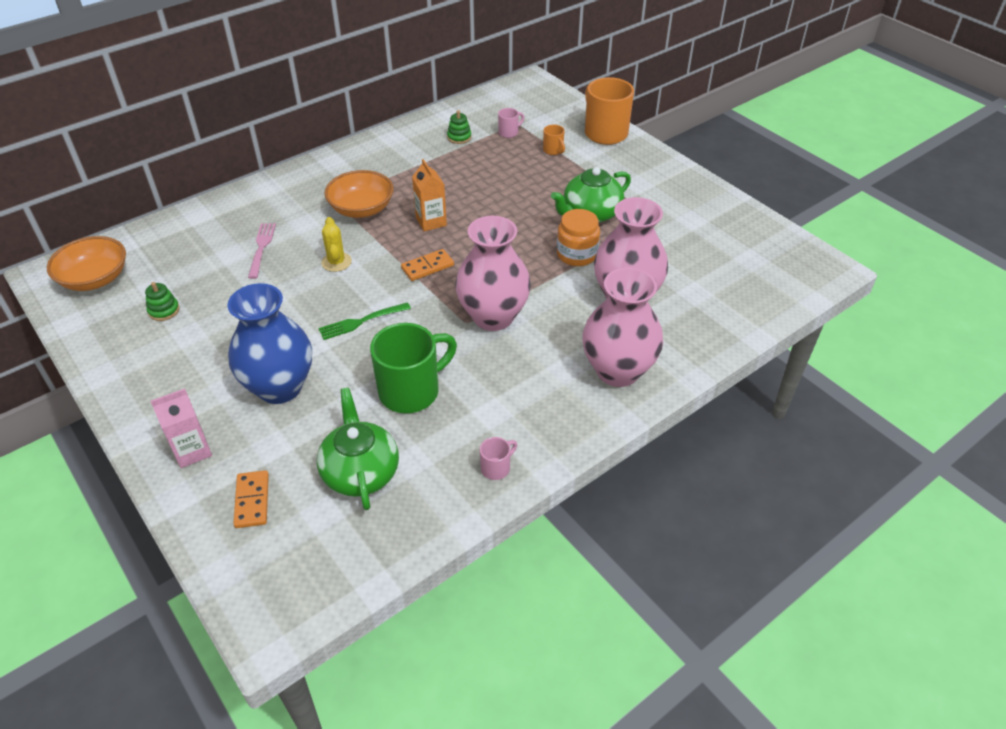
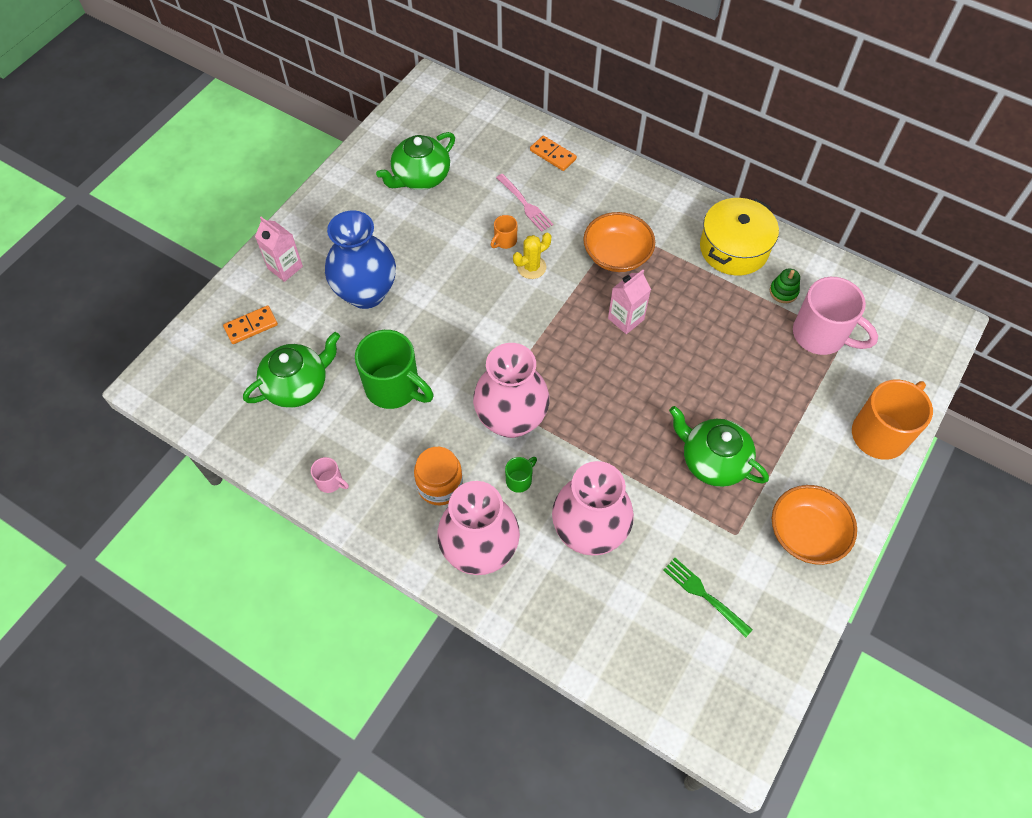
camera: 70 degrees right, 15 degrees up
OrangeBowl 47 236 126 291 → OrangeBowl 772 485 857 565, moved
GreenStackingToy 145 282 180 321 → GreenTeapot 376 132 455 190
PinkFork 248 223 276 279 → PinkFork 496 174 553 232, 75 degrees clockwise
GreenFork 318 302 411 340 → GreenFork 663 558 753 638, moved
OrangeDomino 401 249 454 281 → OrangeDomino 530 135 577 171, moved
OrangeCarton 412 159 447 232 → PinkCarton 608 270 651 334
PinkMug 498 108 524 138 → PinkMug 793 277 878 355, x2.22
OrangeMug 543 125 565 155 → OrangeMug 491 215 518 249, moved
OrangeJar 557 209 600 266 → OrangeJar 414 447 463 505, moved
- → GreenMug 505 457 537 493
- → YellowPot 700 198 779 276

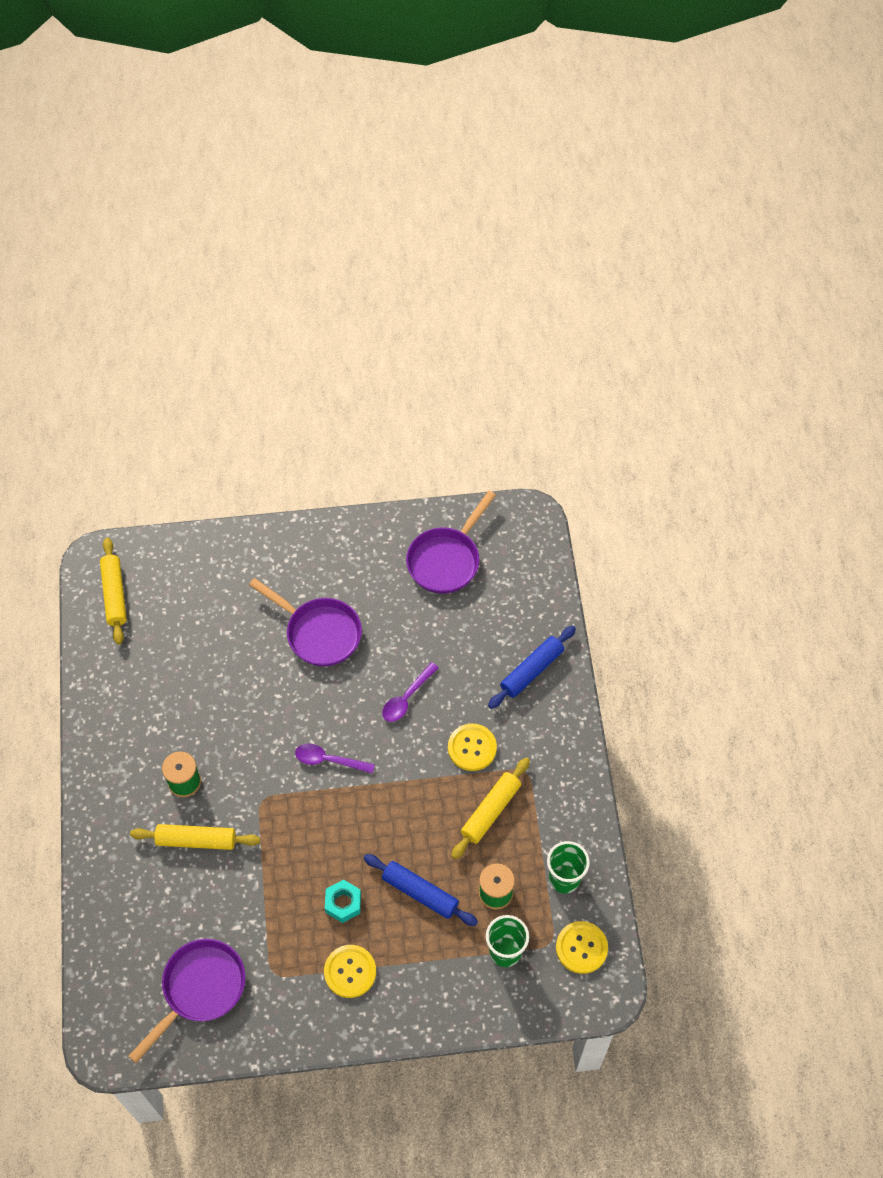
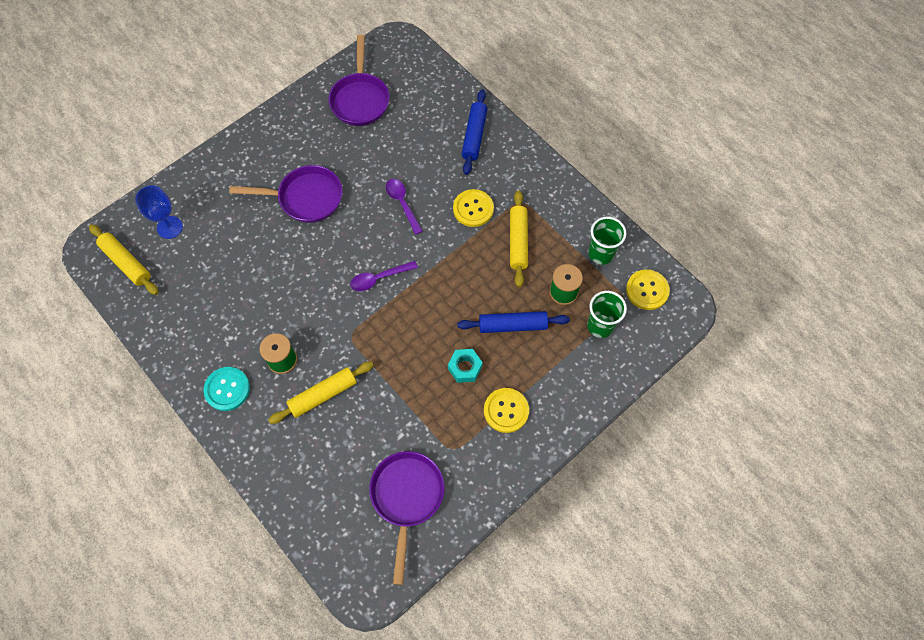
camera: 35 degrees left, 5 degrees up
PurpleSpoon 382 662 439 722 → PurpleSpoon 386 179 423 235, 150 degrees clockwise
- → BlueGoblet 135 185 183 239
- → TurquoiseButton 203 367 250 411

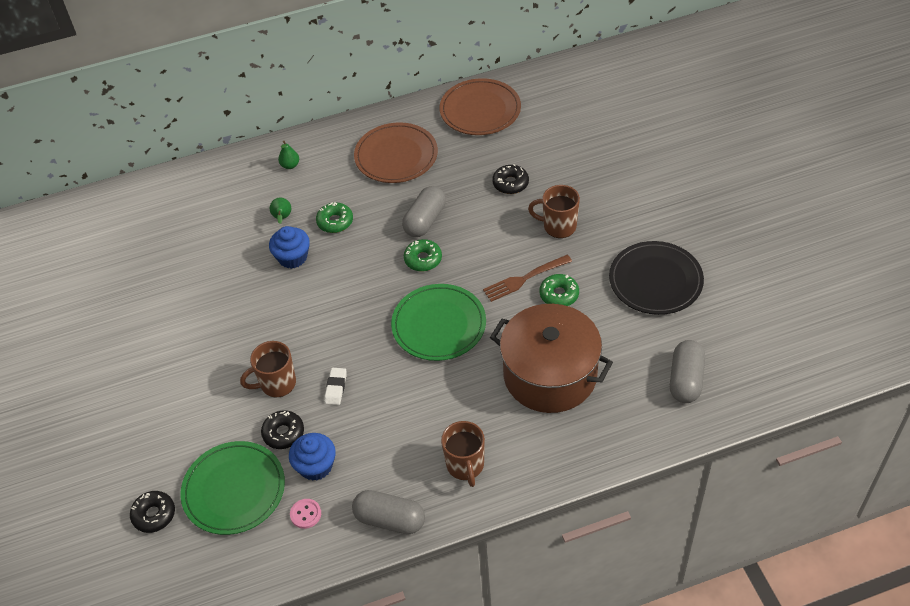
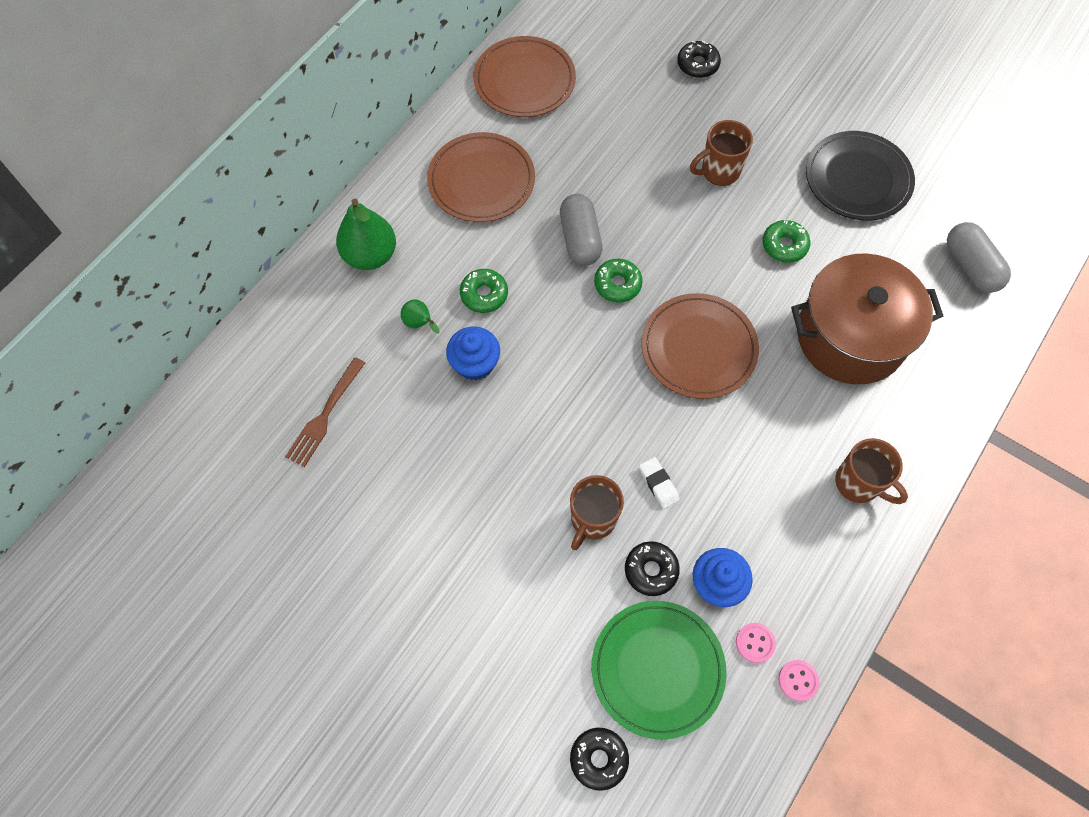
camera: 40 degrees left, 15 degrees up
GreenPear 278 141 299 169 → GreenPear 336 199 396 270, x2.09
GreyCapsule 352 490 425 534 → -
GreenPlate 391 284 486 361 → BrownPlate 642 293 759 399
BrownFork 483 255 572 302 → BrownFork 285 357 365 467, moved
BlackDonut 492 164 529 194 → BlackDonut 677 41 721 78, moved
- → PinkButton 779 660 819 701

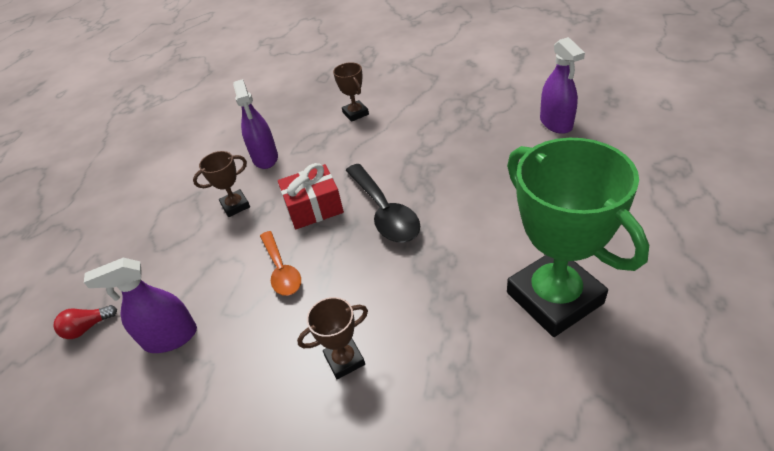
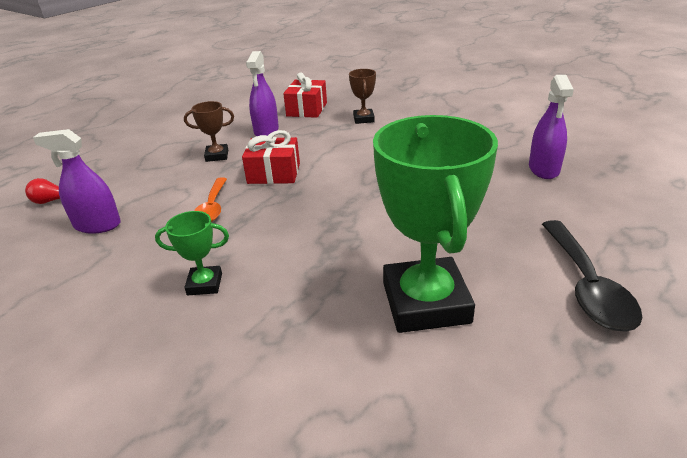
camera: 20 degrees right, 10 degrees down
BrownTrophy 297 297 368 379 → GreenTrophy 155 211 229 295
BlackSpoon 345 164 420 243 → BlackSpoon 542 220 642 332, moved
- → RedGift 283 72 327 118

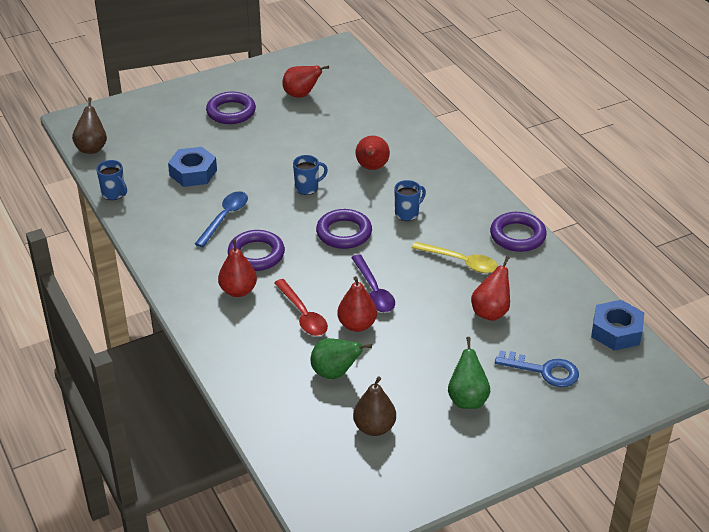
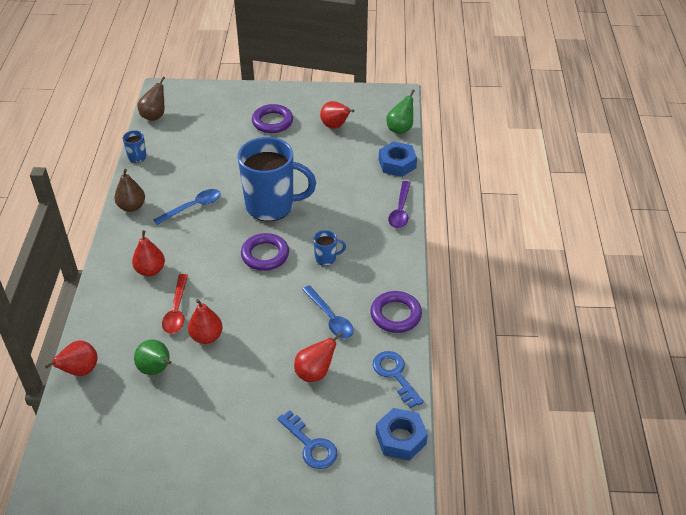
camera: 30 degrees right, 5 degrees up
BlueNut 168 147 217 187 → BlueNut 379 141 417 177, moved
PurpleRing 228 230 285 271 → -
BlueMug 293 155 328 195 → BlueMug 238 137 316 221, x2.43
PurpleSpoon 351 255 395 312 → PurpleSpoon 388 181 411 228, moved
BrownPear 353 376 396 436 → BrownPear 114 169 145 212, moved
RedPear 356 136 390 170 → RedPear 45 340 97 376, moved
YellowSpoon 412 242 498 273 → BlueSpoon 302 285 354 338
GreenPear 448 337 490 409 → GreenPear 386 89 415 134, moved
- → BlueKey 372 351 424 408

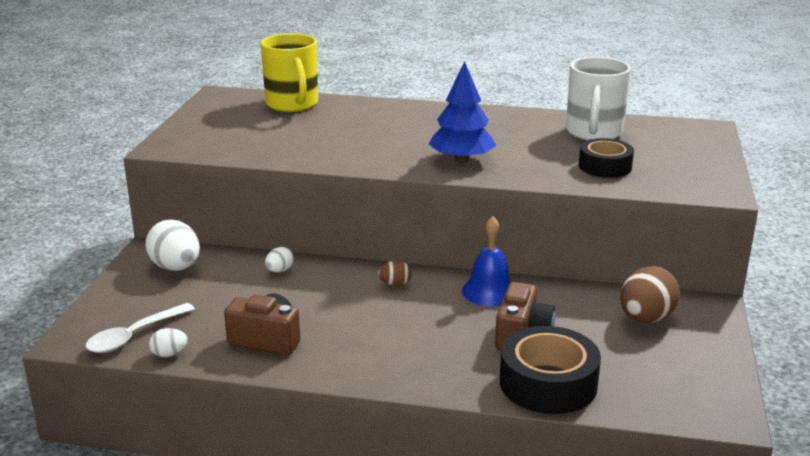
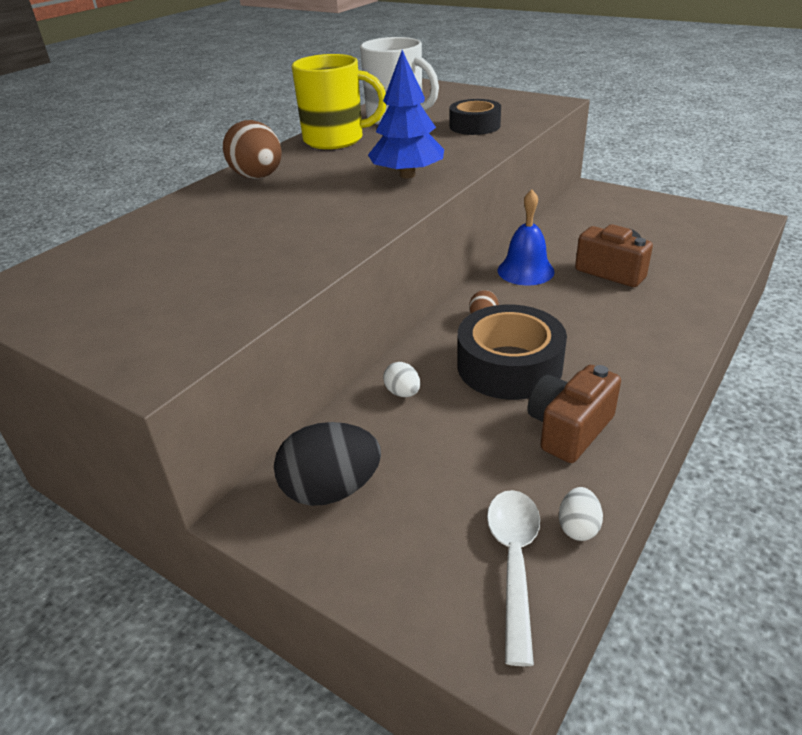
camera: 65 degrees left, 10 degrees up
WhiteSpoon 86 303 195 353 → WhiteSpoon 487 490 540 666, 150 degrees counterclockwise
WhiteEgg 145 219 200 271 → BlackEgg 274 422 381 506
YellowMug 261 33 318 112 → YellowMug 292 54 386 149, moved
BlackTape 500 326 601 414 → BlackTape 458 305 567 400, moved
BrownEgg 620 266 680 323 → BrownEgg 223 120 282 179, moved

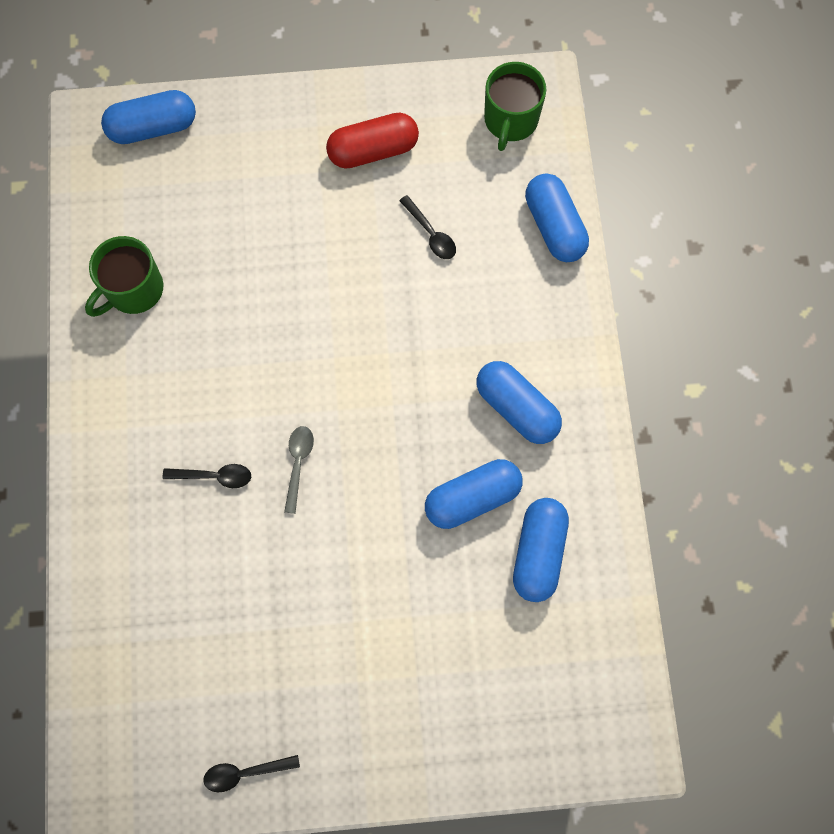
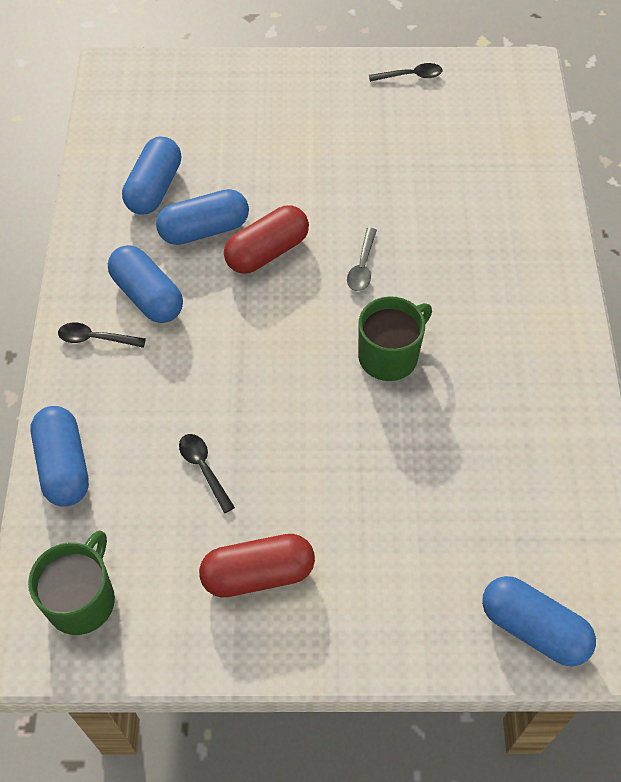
camera: 175 degrees left, 15 degrees down
GreenMug 85 236 163 317 → GreenMug 358 296 432 381, moved
BlueCapsule 101 90 196 144 → BlueCapsule 482 576 596 667, 45 degrees clockwise
BlackSpoon 163 464 251 488 → BlackSpoon 58 322 146 348, moved
- → RedCapsule 224 205 309 274

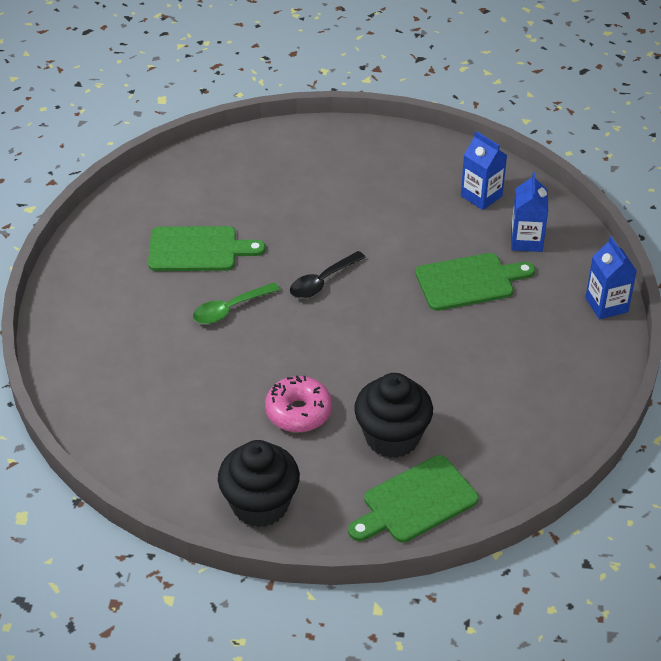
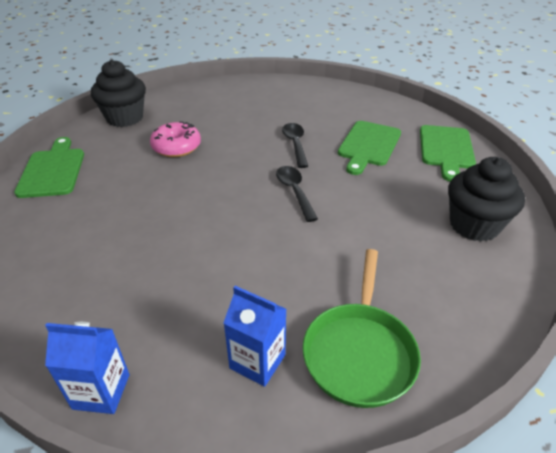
camera: 115 degrees right, 5 degrees down
GreenSpoon 193 282 280 324 → BlackSpoon 282 123 308 168
BlackCupcake 354 373 433 458 → BlackCupcake 448 157 525 242, moved
GreenCuttingBoard 415 253 535 311 → GreenCuttingBoard 420 125 476 181, moved
BlueCarton 461 131 507 210 → GreenPan 302 249 421 408

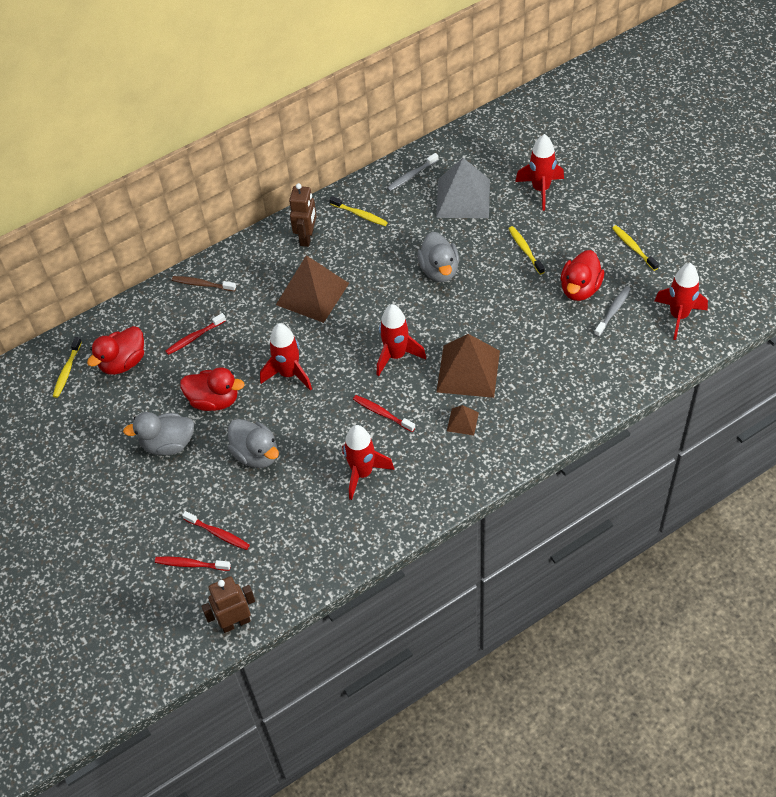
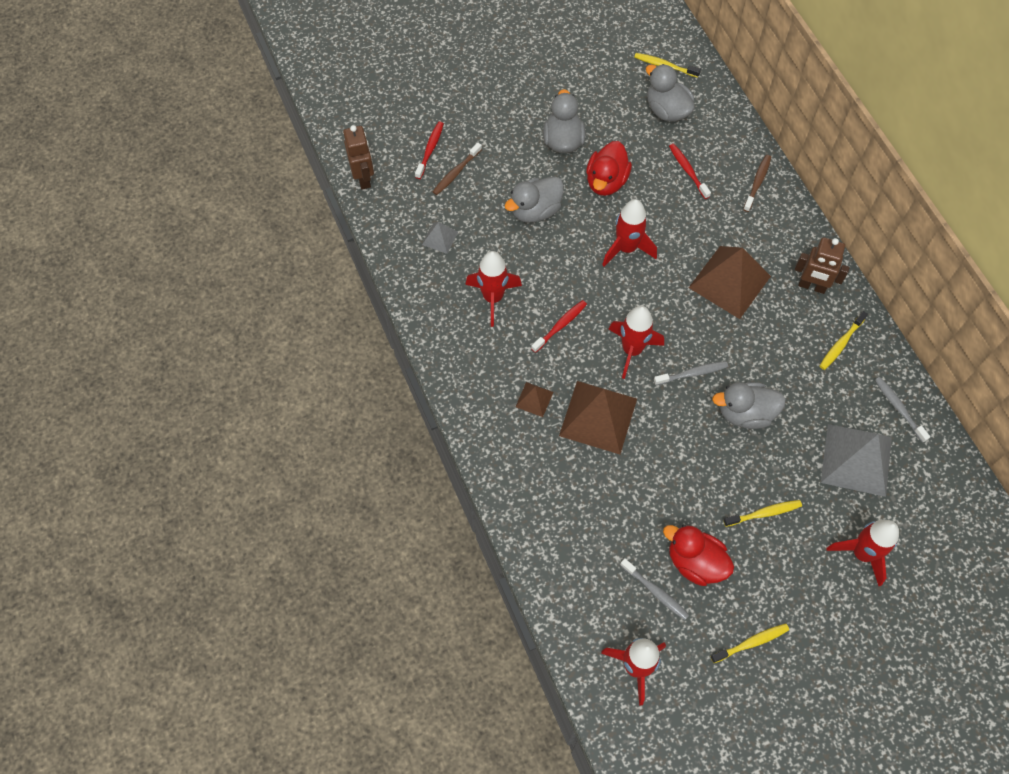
camera: 95 degrees right, 10 degrees up
RedDuck 87 326 144 375 → GreyDuck 646 64 695 122
RedToothbrush 182 511 250 550 → BrownToothbrush 433 142 482 195
- → GreyPyramid 422 222 458 254
- → GreyToothbrush 654 361 728 385

